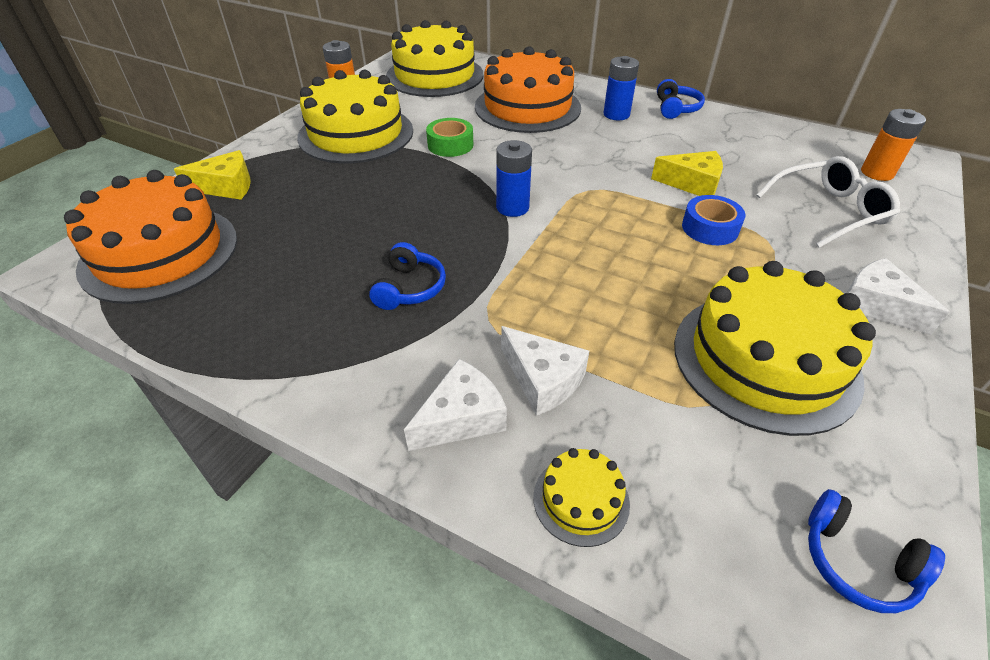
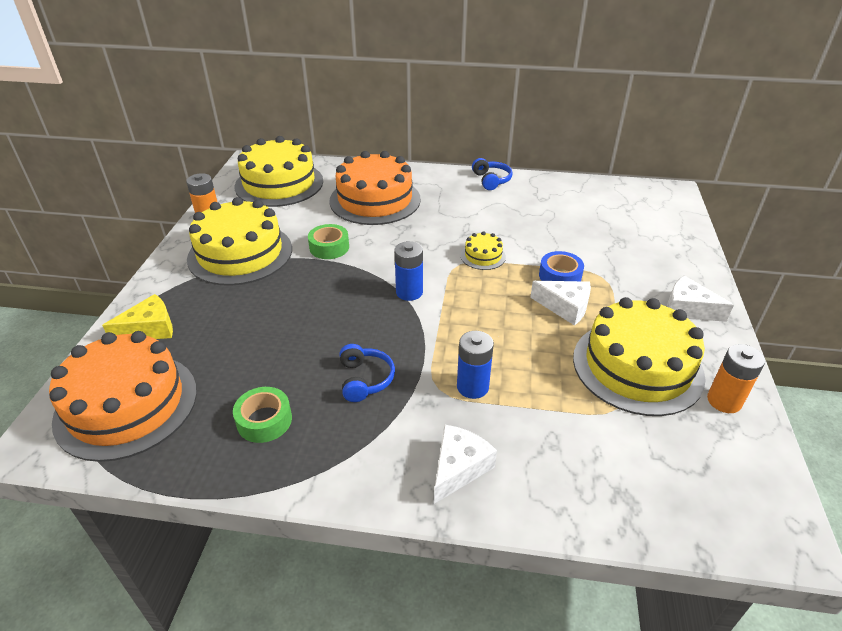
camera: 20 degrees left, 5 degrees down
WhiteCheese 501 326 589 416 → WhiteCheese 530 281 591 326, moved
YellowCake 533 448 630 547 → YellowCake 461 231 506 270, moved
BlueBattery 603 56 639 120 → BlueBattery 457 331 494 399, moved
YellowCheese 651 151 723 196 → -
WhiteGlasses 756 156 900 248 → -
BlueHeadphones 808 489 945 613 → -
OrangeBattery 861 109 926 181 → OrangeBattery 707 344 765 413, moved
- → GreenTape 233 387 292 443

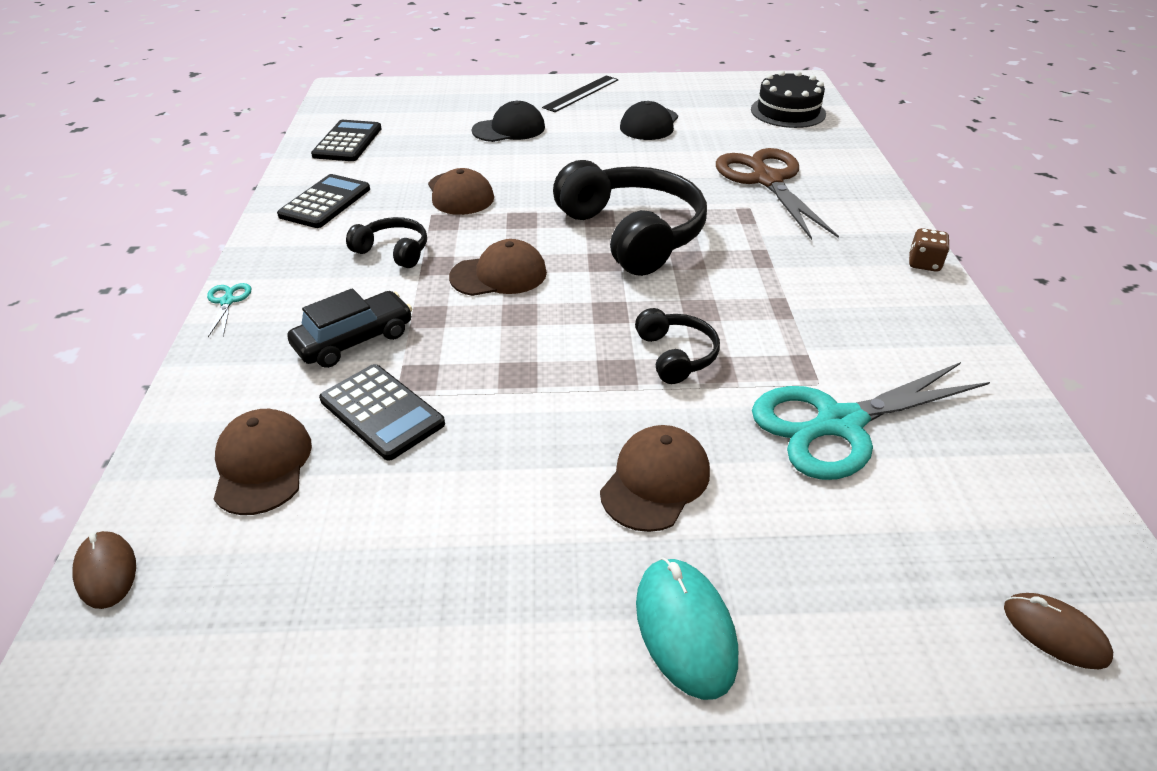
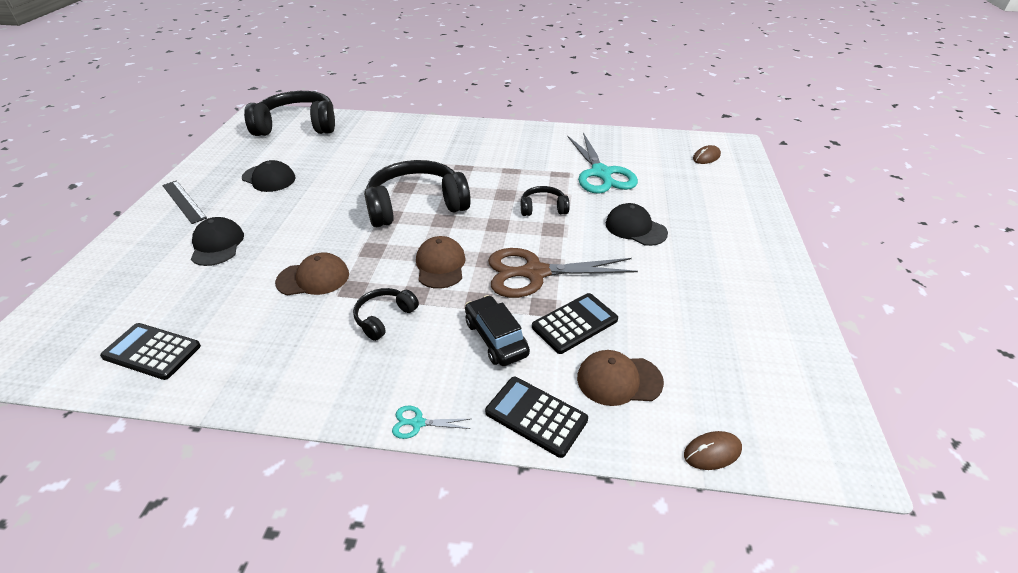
camera: 80 degrees left, 0 degrees up
BlackCalculator 277 174 370 228 → BlackCalculator 485 377 588 458, moved
BrownCap 600 425 710 532 → BlackCap 606 203 668 246
TurquoiseMouse 636 557 738 700 → -
BrownScissors 716 148 839 240 → BrownScissors 488 248 638 298, moved
BlackCake 751 71 826 128 → BlackHeadphones 244 91 335 136
BrownDice 909 228 950 272 → -

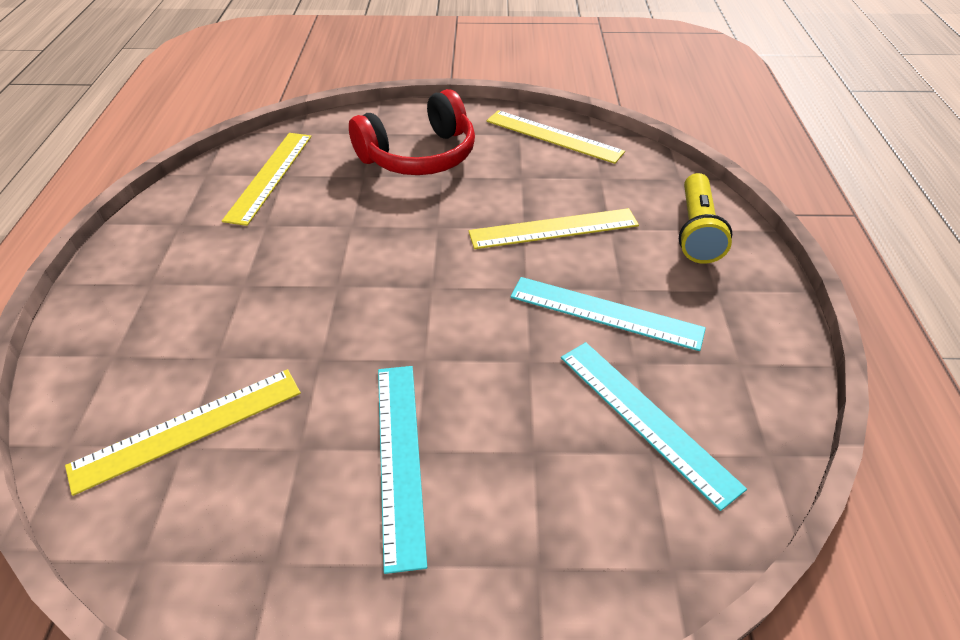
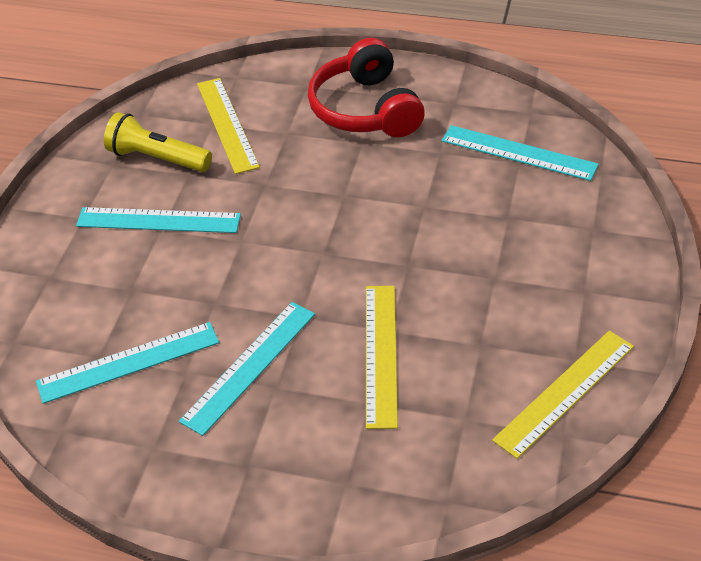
camera: 105 degrees right, 0 degrees up
YellowRuler 222 133 311 226 → TurquoiseRuler 442 125 599 181
RedHeadphones 349 89 475 175 → RedHeadphones 308 38 425 137, moved
YellowFlashlight 679 173 732 264 → YellowFlashlight 104 112 212 172, moved

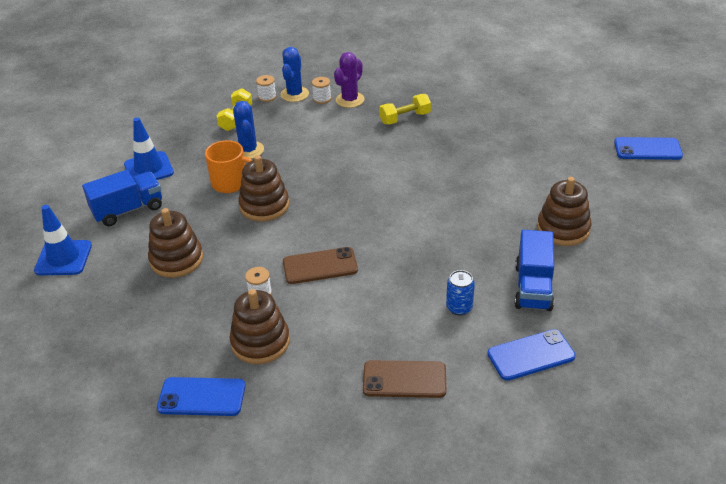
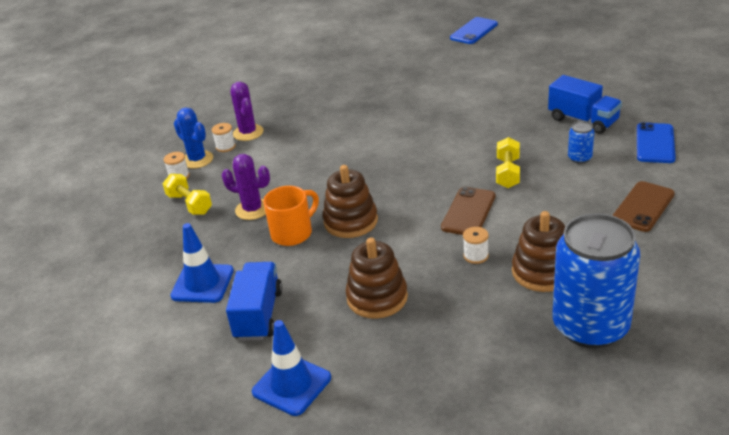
camera: 55 degrees left, 5 degrees down
BluePhone 157 377 245 416 → BlueCan 553 213 641 348
BlueCactus 233 101 264 159 → PurpleCactus 222 154 270 220
YellowDumbbell 379 94 431 125 → YellowDumbbell 496 137 520 188, moved
BrownStackingToy 537 177 591 246 → -

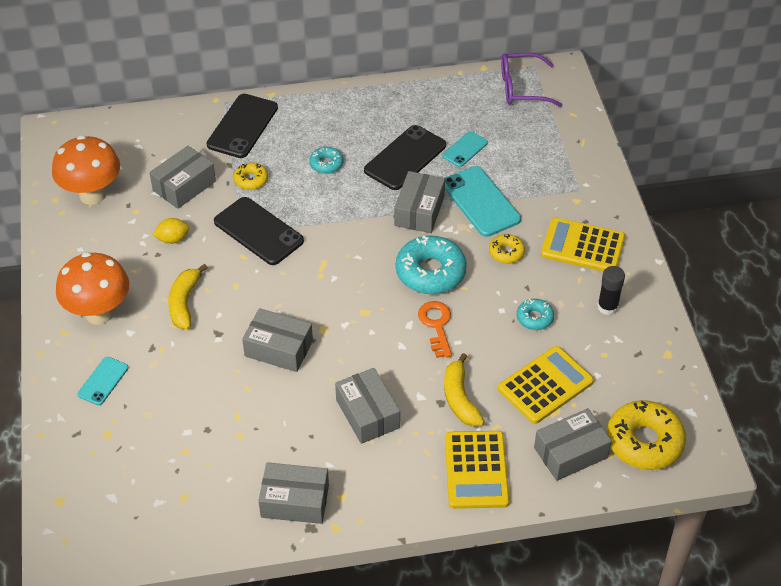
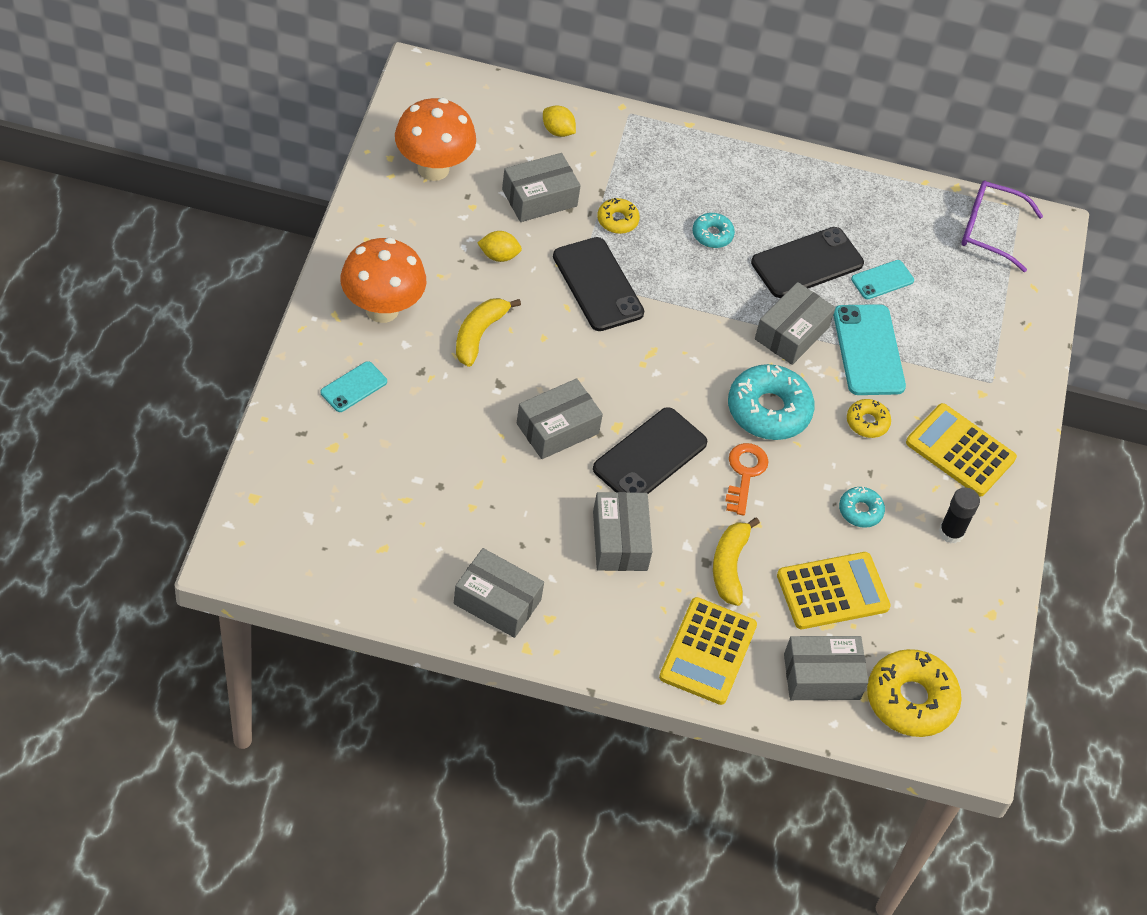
camera: 15 degrees right, 5 degrees up
BlackPhone 207 94 278 158 → BlackPhone 593 407 707 494, moved
GreyBox 242 308 313 372 → GreyBox 517 379 603 459, 75 degrees counterclockwise
- → YellowLemon 543 105 576 137

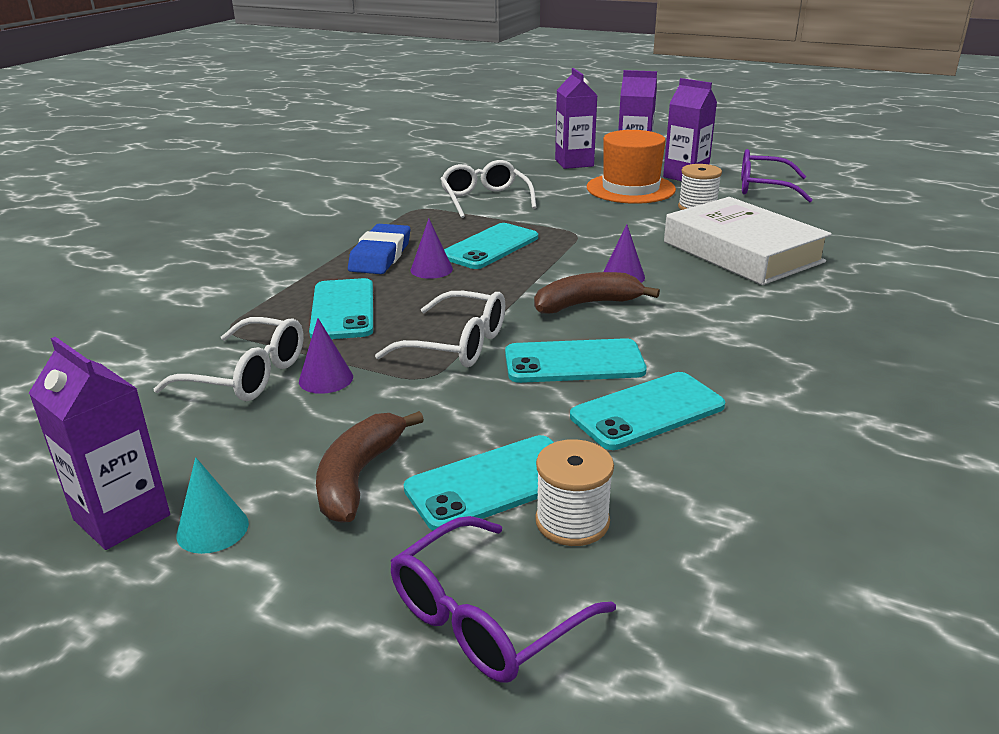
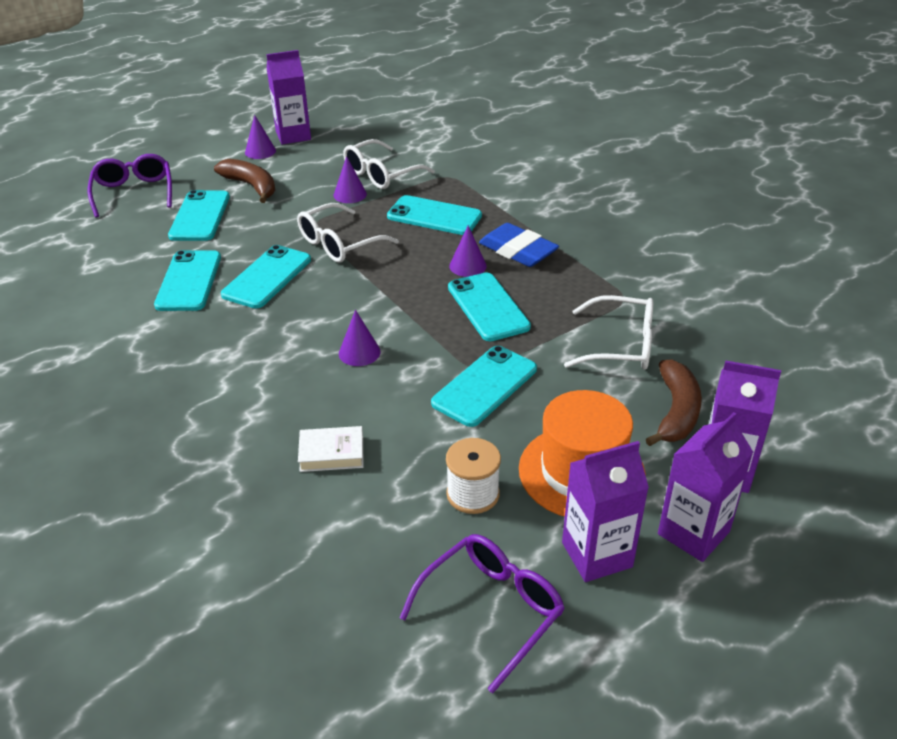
camera: 120 degrees right, 10 degrees up
TurquoiseCone 177 457 249 554 → PurpleCone 245 115 276 159
BrownBanana 534 272 660 313 → BrownBanana 646 360 702 446, moved
WhiteSpool 535 439 614 546 → -
WhiteBook 664 197 832 285 → WhiteBook 298 426 364 472, x0.42
- → TurquoisePhone 431 346 537 427

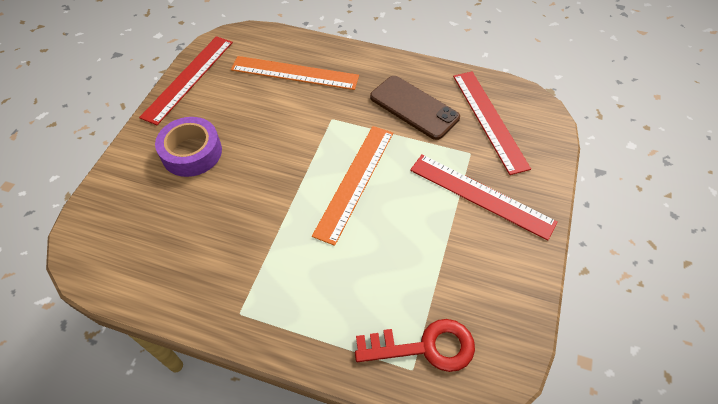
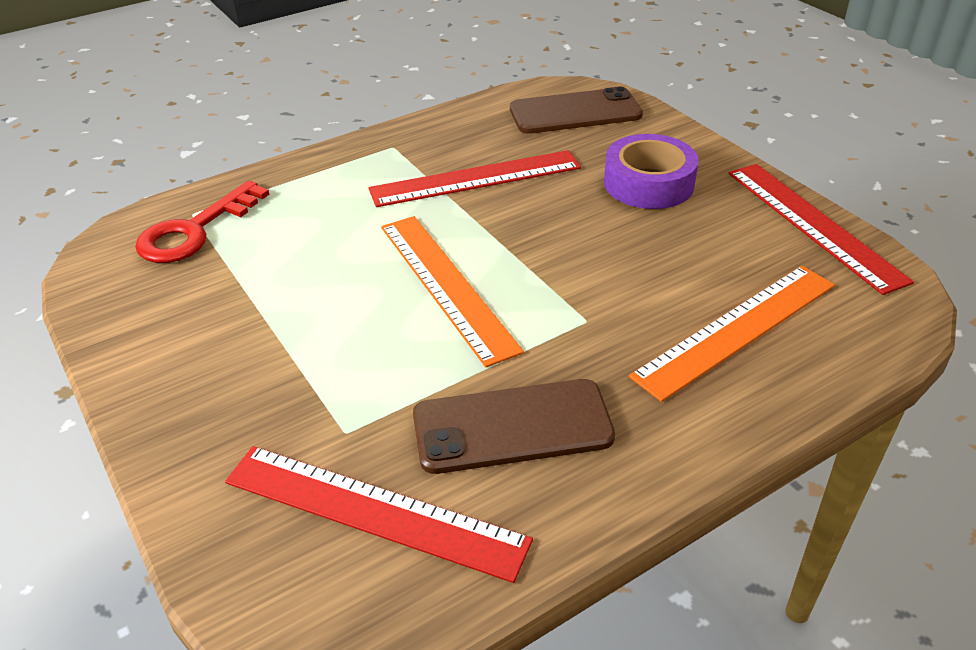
camera: 130 degrees right, 15 degrees down
RedRuler 410 155 558 241 → RedRuler 369 150 581 207, moved
- → BrownPhone 510 87 643 134

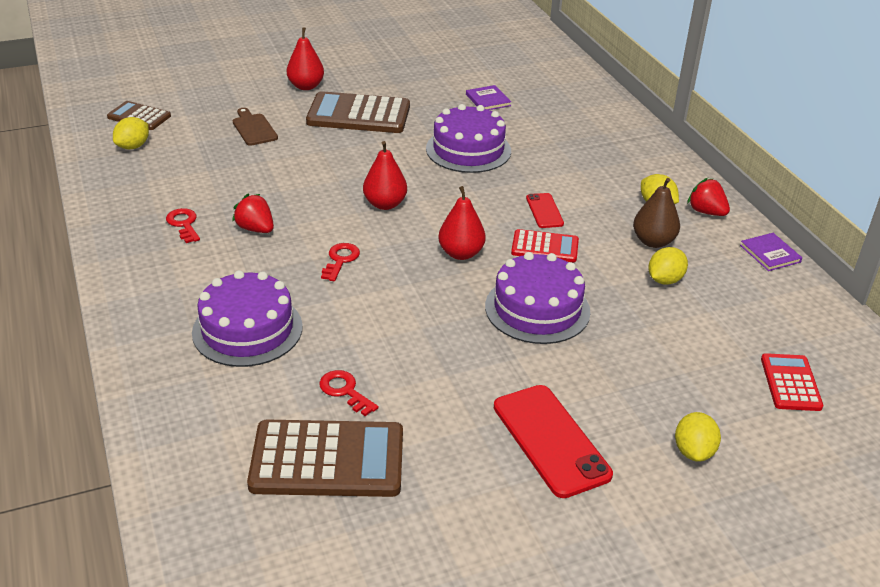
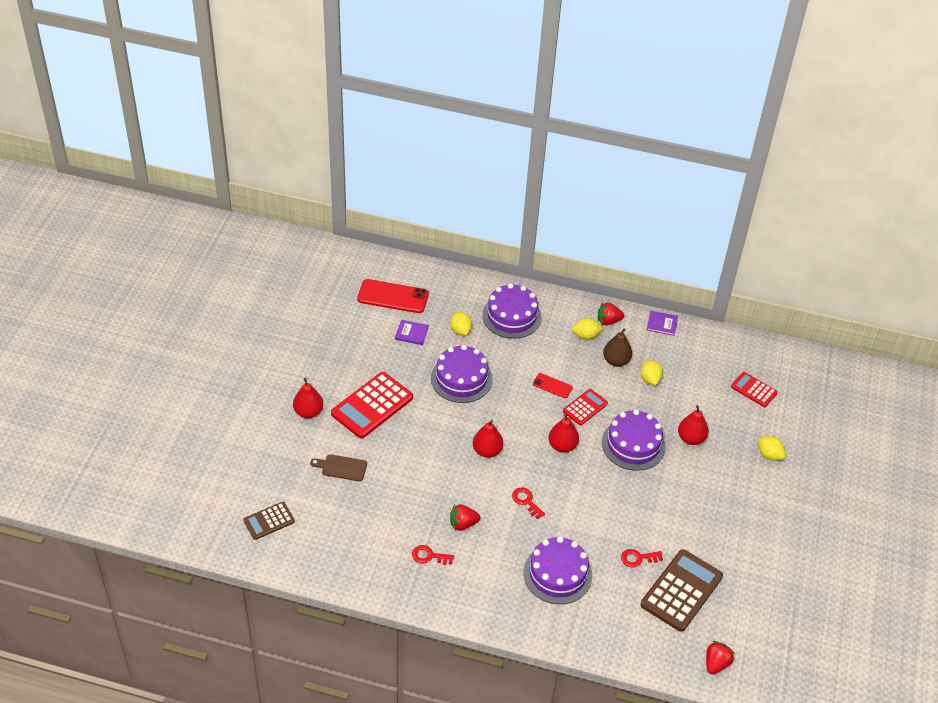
camera: 55 degrees left, 10 degrees up
YellowLemon 113 117 149 149 → YellowLemon 450 312 472 336, moved
BrownCalculator 306 91 410 133 → RedCalculator 331 372 413 439
RedPhone 494 385 613 498 → RedPhone 357 279 429 313, moved
- → PurpleCake 482 284 542 339
- → RedPear 678 405 709 445
- → RedStrawberry 706 641 735 674

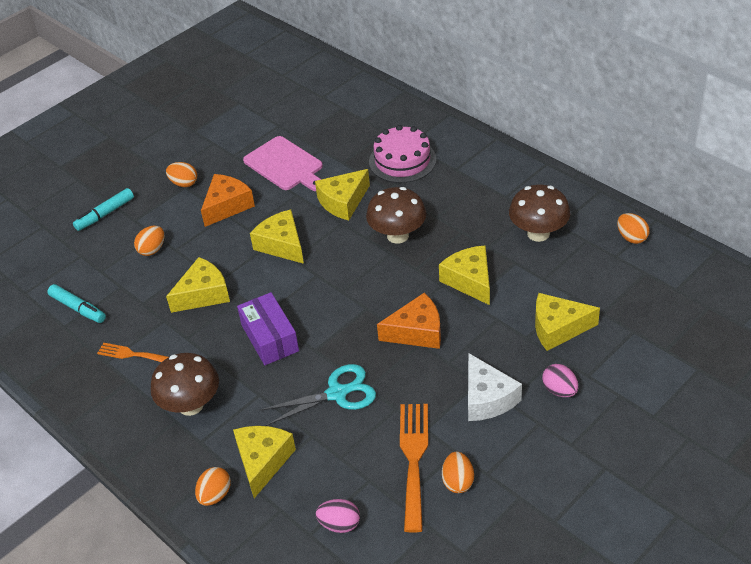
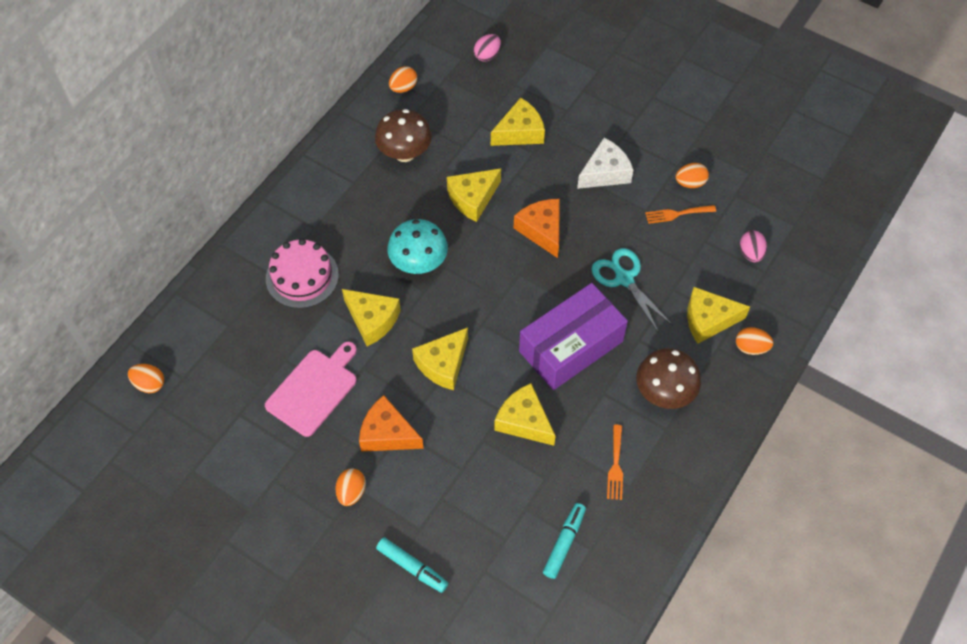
camera: 105 degrees left, 15 degrees up
OrangeEgg 134 226 165 256 → OrangeEgg 128 364 164 393, moved
PurpleBox 237 292 299 365 → PurpleBox 519 283 628 390, x1.53
BrownMushroom 366 187 427 244 → TurquoiseMushroom 387 219 448 274
OrangeFork 400 404 428 533 → OrangeFork 645 205 716 224, x0.57
YellowCheese 535 293 600 351 → YellowCheese 491 97 545 146, 105 degrees counterclockwise
PinkEgg 542 364 579 397 → PinkEgg 474 34 501 62, moved

